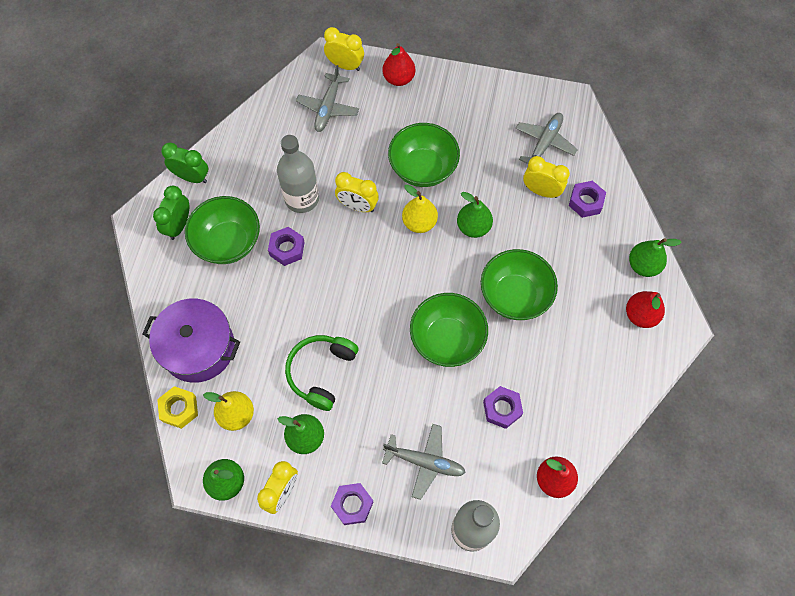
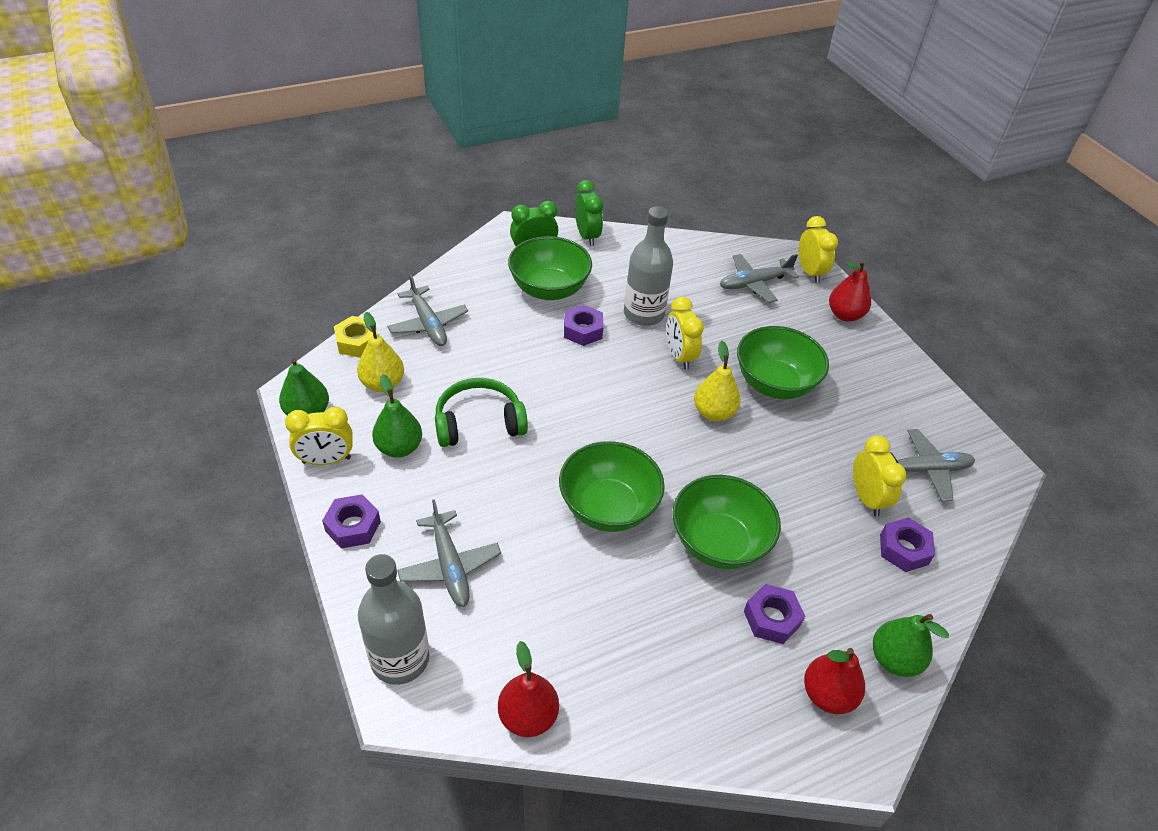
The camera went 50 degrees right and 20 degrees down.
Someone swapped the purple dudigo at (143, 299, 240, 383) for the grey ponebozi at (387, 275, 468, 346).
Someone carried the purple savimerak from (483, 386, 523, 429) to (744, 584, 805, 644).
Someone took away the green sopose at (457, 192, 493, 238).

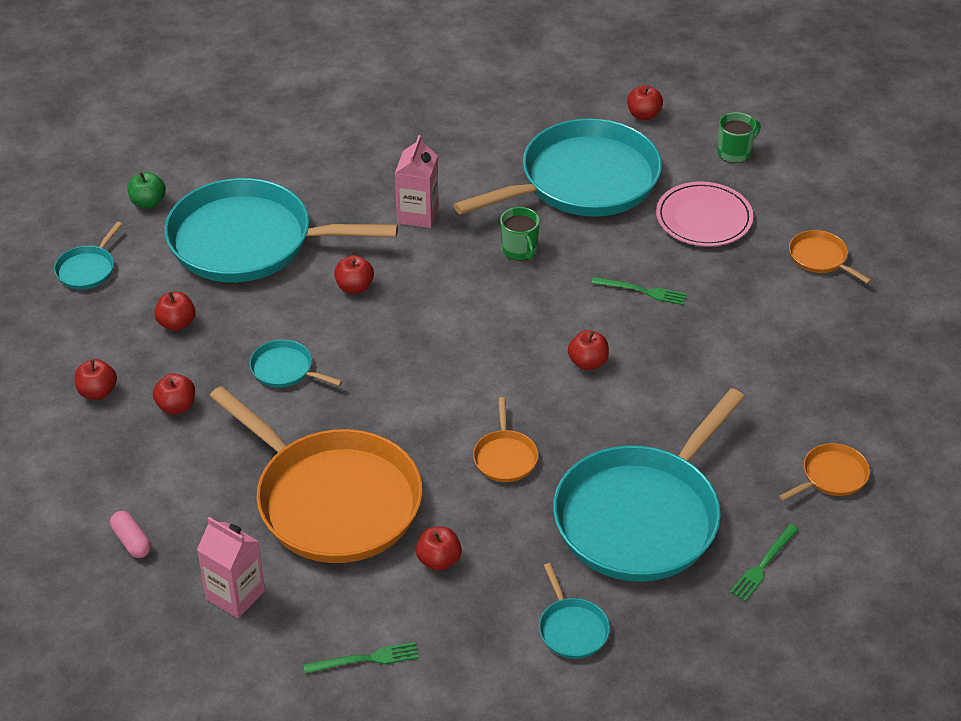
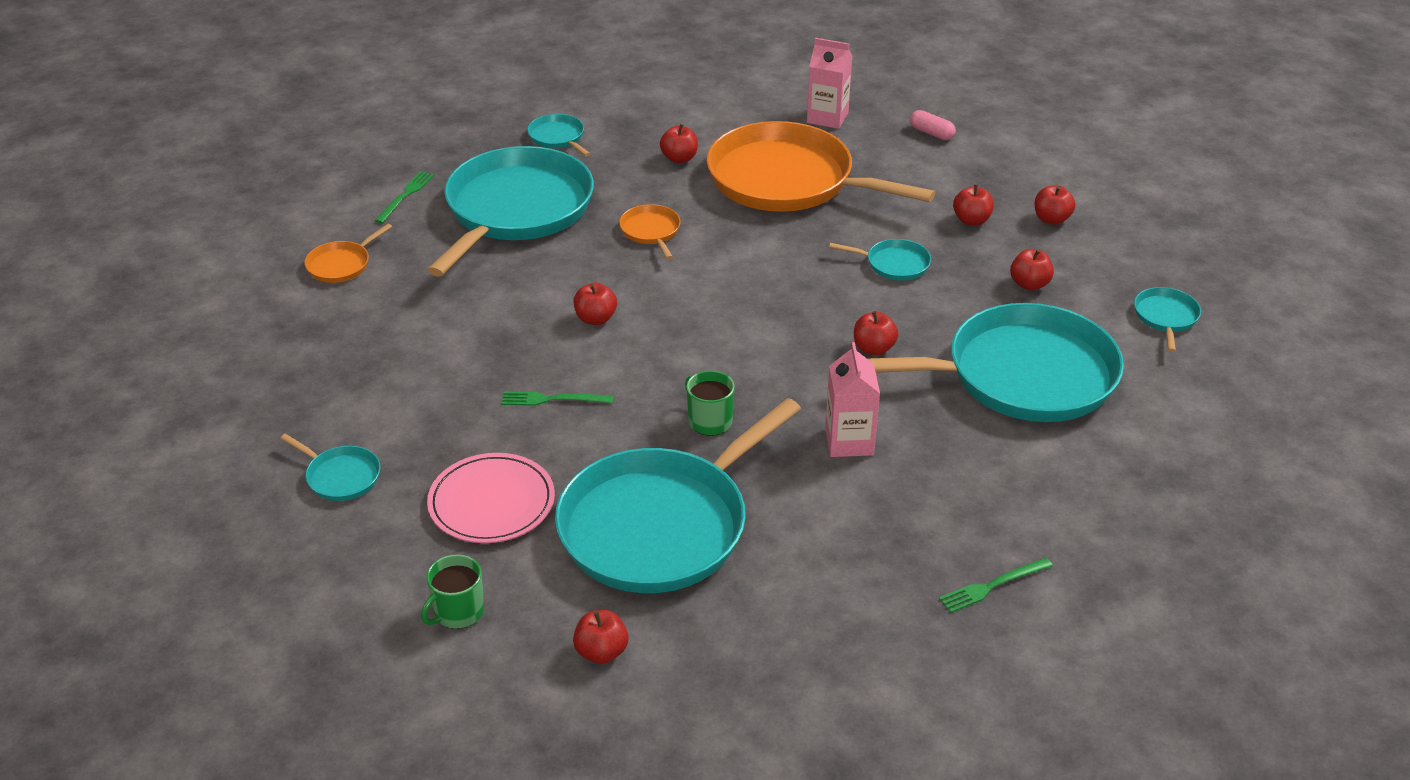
The camera went 165 degrees right and 5 degrees down.
Someone repainted the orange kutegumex at (789, 230, 871, 284), which became the turquoise kutegumex at (280, 434, 381, 501).
Someone carried the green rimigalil from (303, 642, 419, 674) to (939, 558, 1053, 613).
Someone took away the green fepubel at (128, 172, 166, 209).

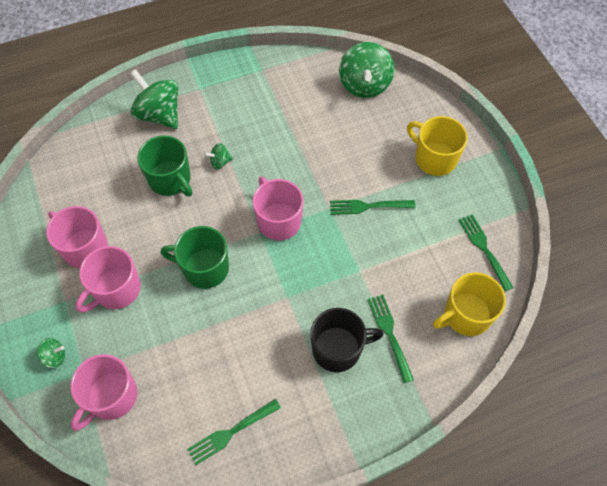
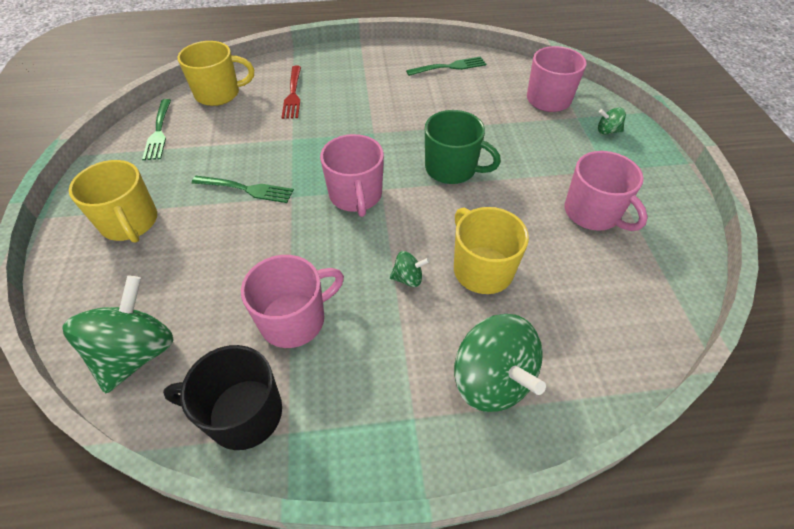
The camera went 165 degrees left and 10 degrees down.
Someone carried the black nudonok from (310, 308, 384, 372) to (163, 345, 282, 450).
Someone carried the pink nudonok from (75, 246, 141, 312) to (241, 255, 344, 348).
Someone repainted the green rimigalil at (368, 294, 414, 383), which became the red rimigalil at (282, 66, 301, 119).
Someone repainted the green nudonok at (137, 136, 192, 196), which became the yellow nudonok at (454, 207, 529, 294).

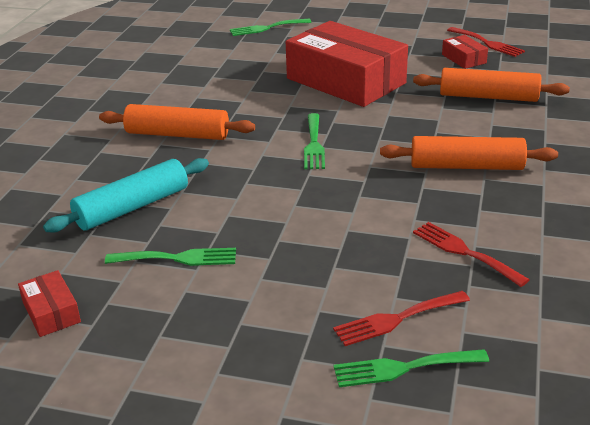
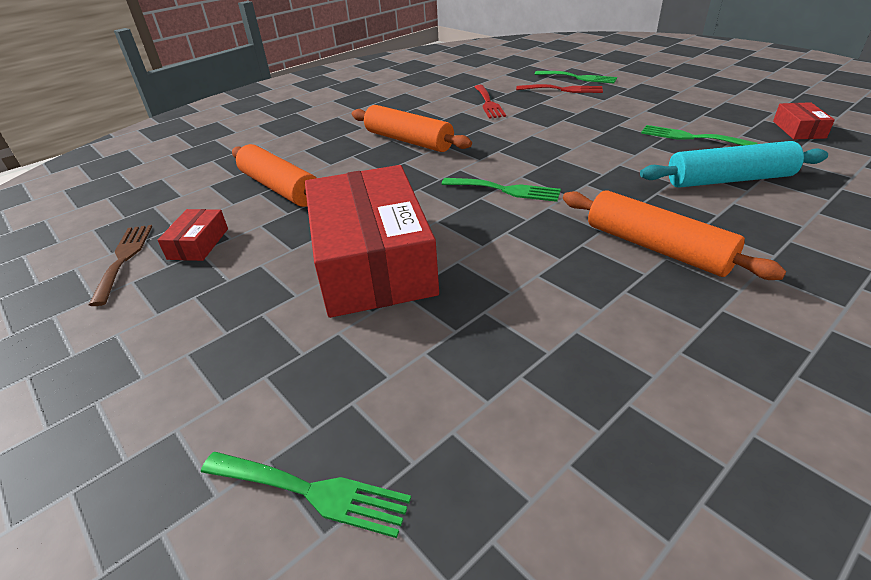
The camera went 145 degrees left and 5 degrees up.
Someone repainted the red rimigalil at (447, 27, 525, 57), which became the brown rimigalil at (89, 225, 152, 306).
Someone rotated the green rimigalil at (304, 113, 325, 169) by 75 degrees clockwise.

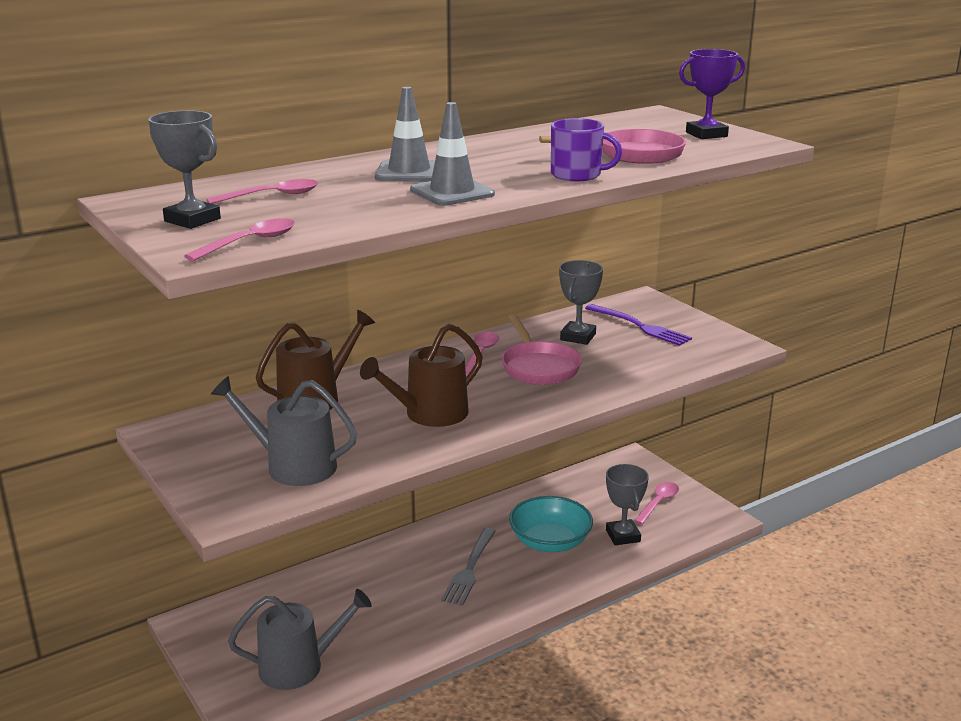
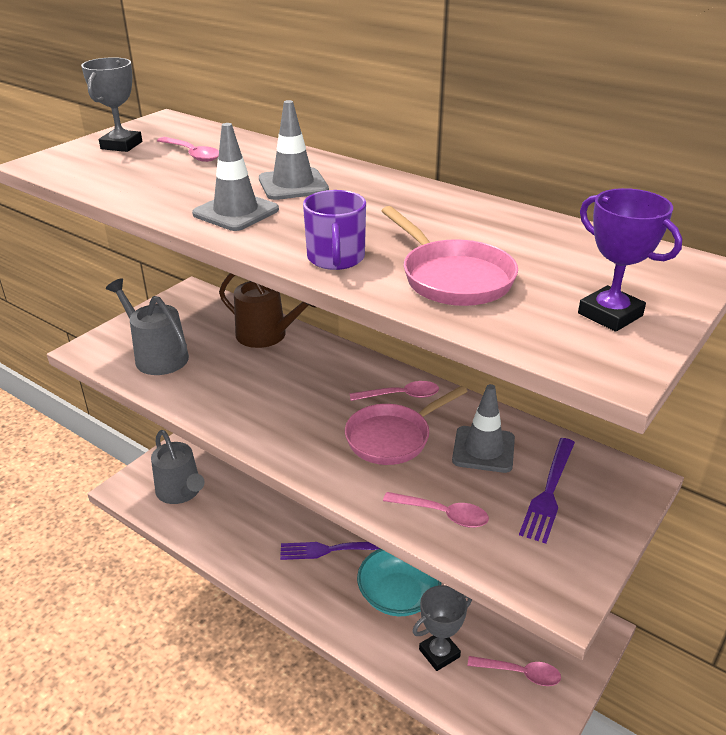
The camera went 70 degrees right and 10 degrees up.
Someone rotated the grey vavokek at (211, 376, 357, 486) by 45 degrees counterclockwise.
Someone repainted the grey rimigalil at (441, 528, 496, 606), which became the purple rimigalil at (280, 542, 380, 560).
Someone carried the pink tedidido from (184, 218, 295, 261) to (383, 492, 489, 528).
Someone swapped the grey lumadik at (559, 260, 603, 345) for the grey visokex at (452, 384, 515, 473).
Someone took away the brown vavokek at (360, 324, 483, 427).

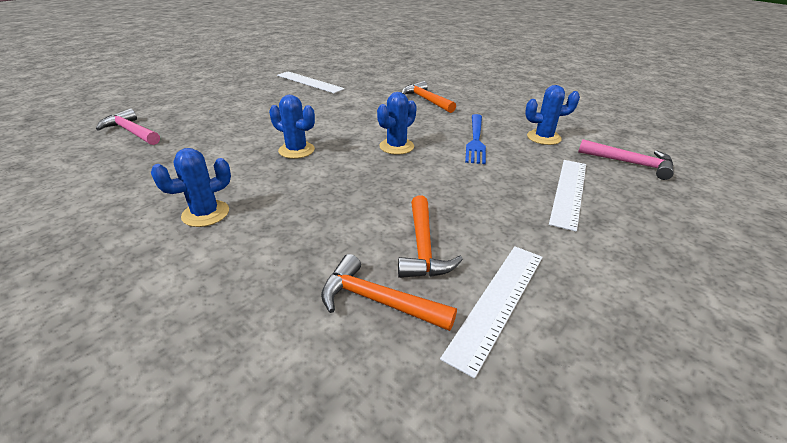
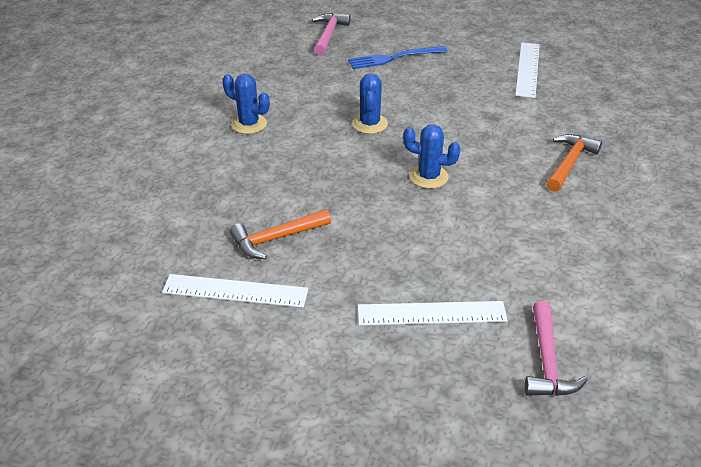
The camera went 65 degrees right and 5 degrees up.
Someone carried the blue rimigalil from (465, 114, 486, 164) to (348, 46, 447, 69).
Someone took away the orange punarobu at (321, 254, 457, 331).
Someone took away the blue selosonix at (525, 85, 580, 145).

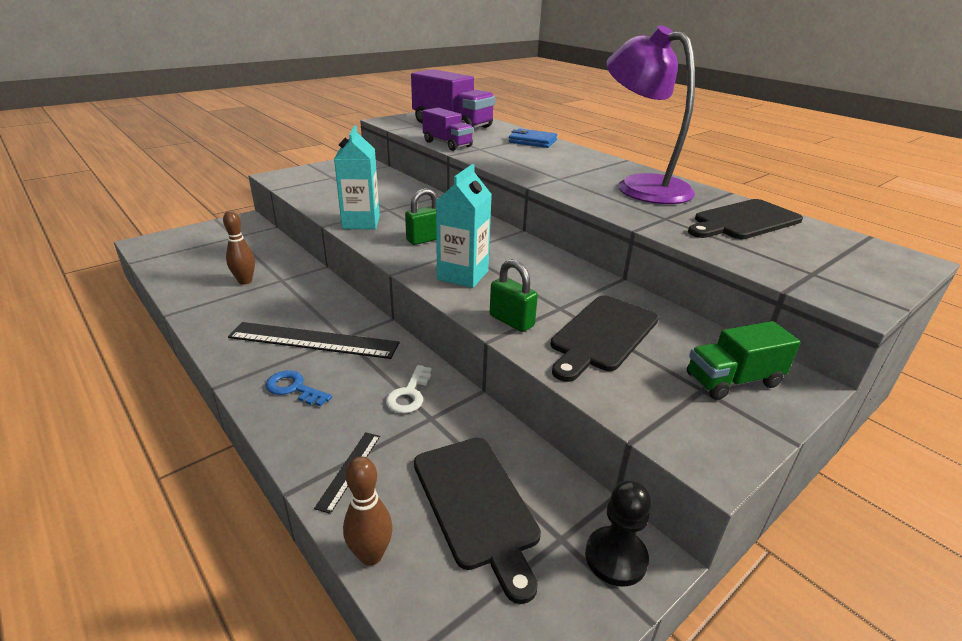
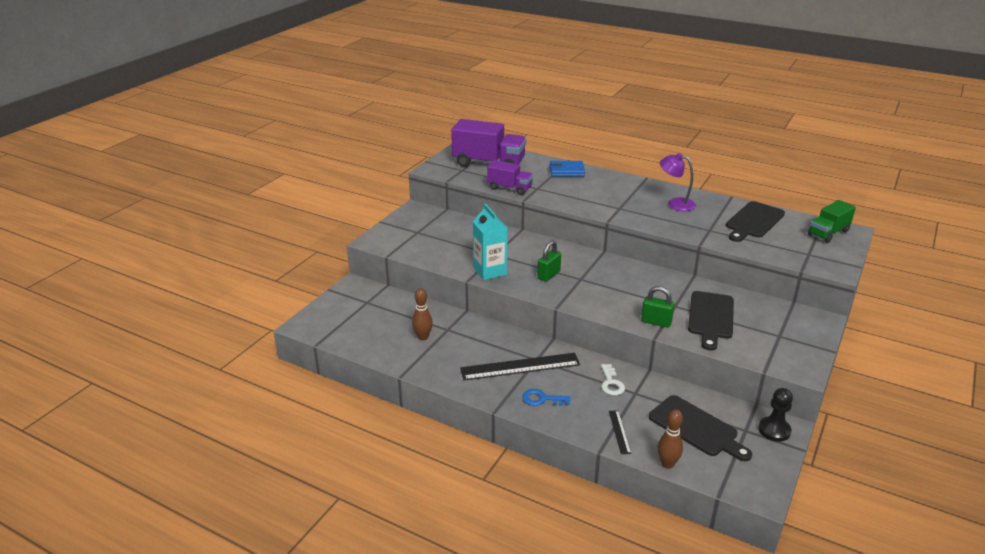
The camera went 20 degrees left and 0 degrees up.
Someone scaled the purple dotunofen at (606, 25, 695, 204) by 0.53.
Someone carried the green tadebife from (687, 321, 801, 400) to (808, 200, 856, 243).
Someone took away the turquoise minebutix at (436, 164, 492, 288).

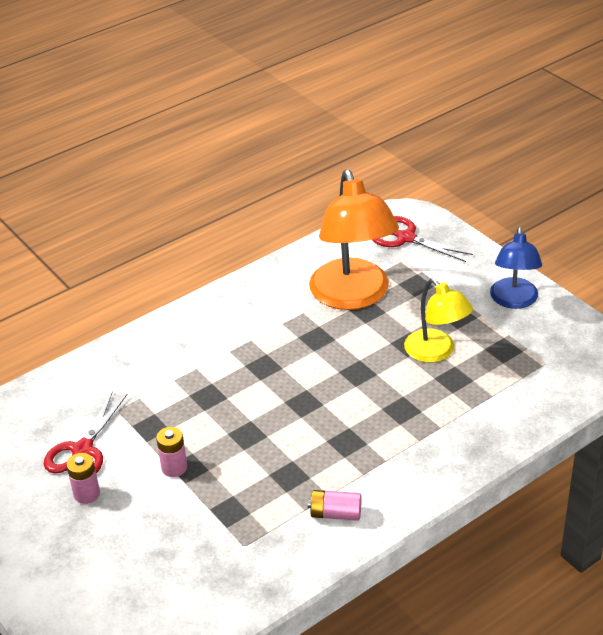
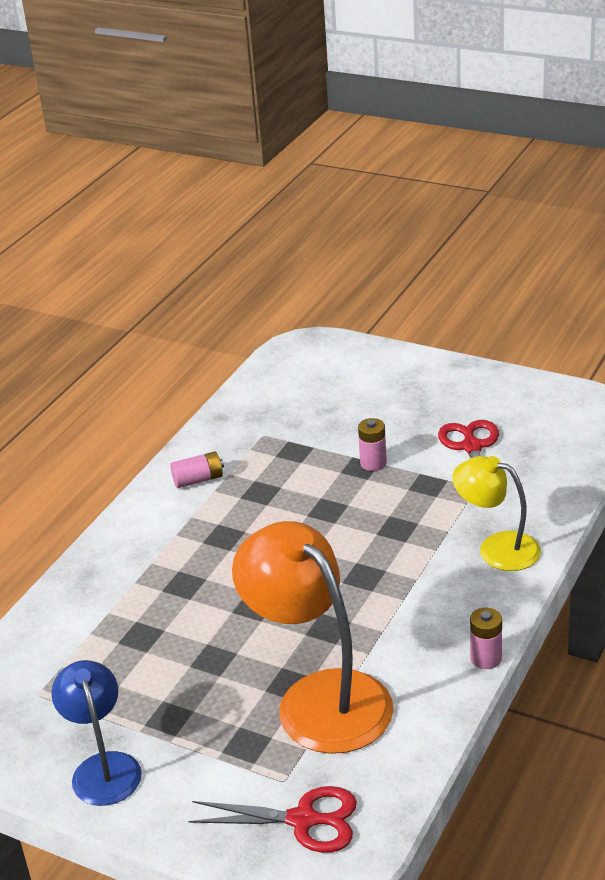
The camera went 155 degrees right and 5 degrees down.
Someone carried the yellow dotunofen from (404, 279, 473, 363) to (452, 456, 541, 571).
Someone carried the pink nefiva from (66, 453, 100, 504) to (470, 608, 502, 669).

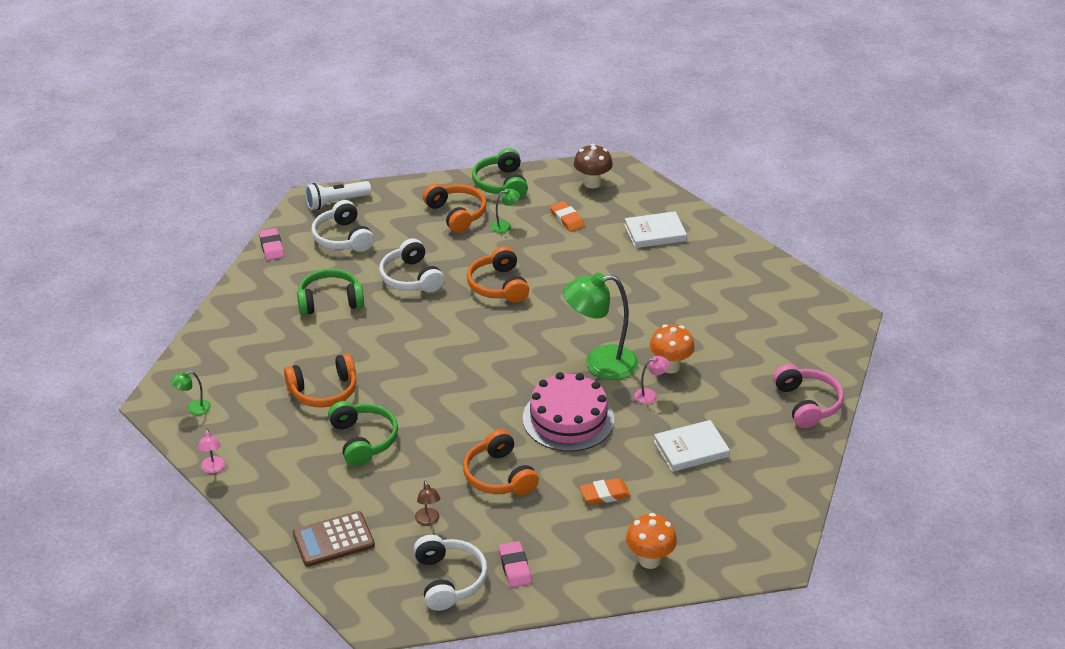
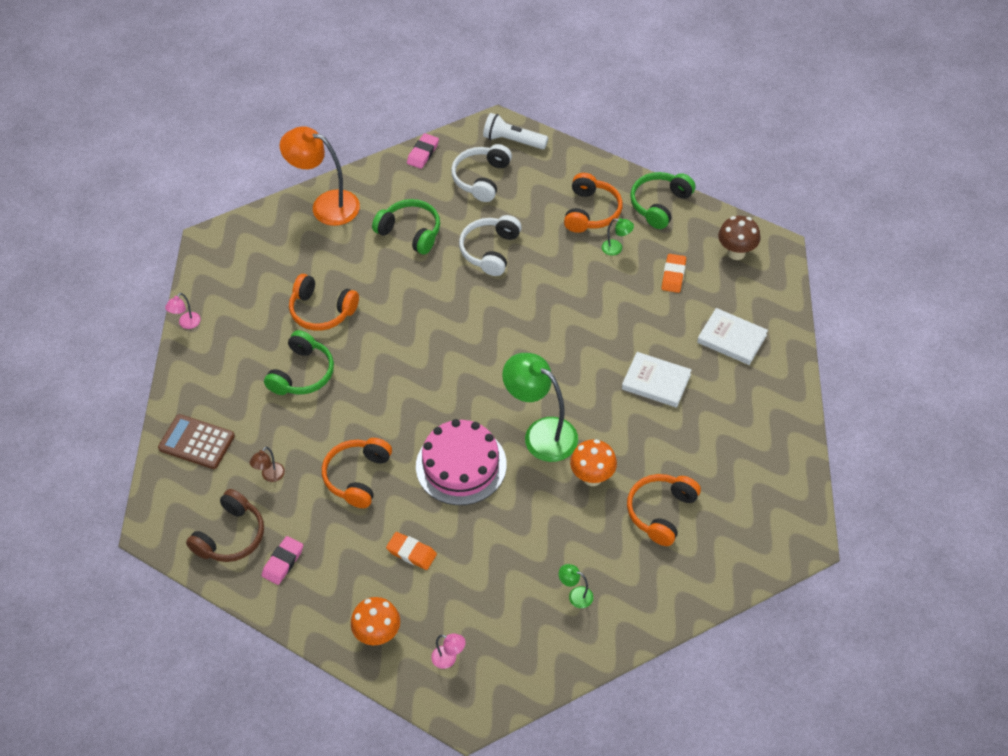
The camera went 45 degrees right and 15 degrees up.
Someone repainted the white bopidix at (414, 535, 488, 611), which became the brown bopidix at (186, 489, 264, 562).
Someone put down the orange dotunofen at (280, 126, 360, 226).
Someone carried the pink dotunofen from (634, 356, 669, 404) to (431, 634, 466, 669).
Someone carried the green dotunofen from (171, 371, 211, 415) to (559, 564, 593, 608).
Someone carried the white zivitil from (654, 420, 730, 472) to (622, 352, 692, 408).
Someone carried the orange bopidix from (467, 246, 529, 303) to (627, 474, 701, 546).
Someone took away the pink bopidix at (773, 364, 844, 428).

